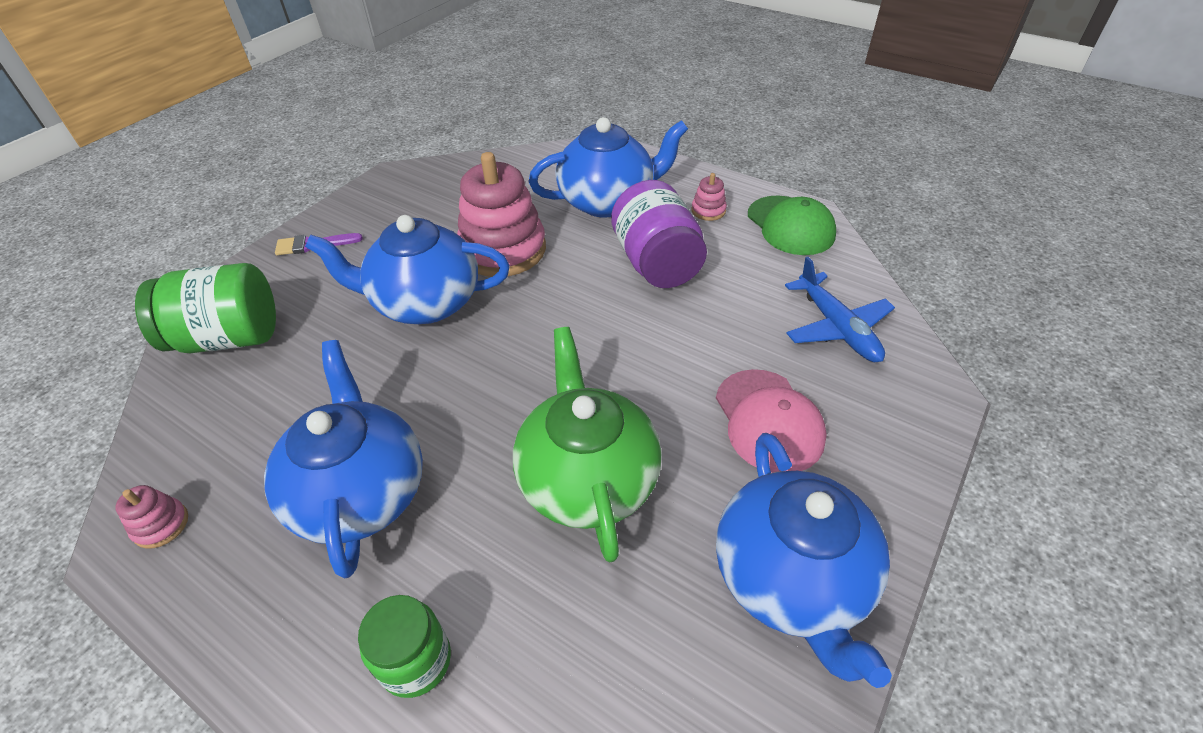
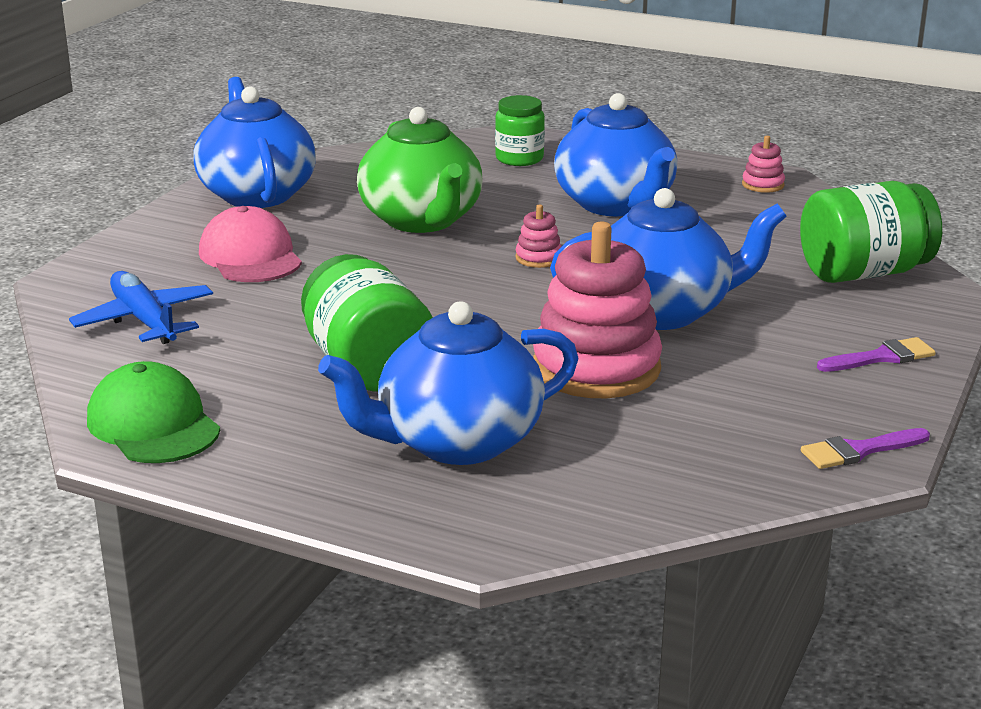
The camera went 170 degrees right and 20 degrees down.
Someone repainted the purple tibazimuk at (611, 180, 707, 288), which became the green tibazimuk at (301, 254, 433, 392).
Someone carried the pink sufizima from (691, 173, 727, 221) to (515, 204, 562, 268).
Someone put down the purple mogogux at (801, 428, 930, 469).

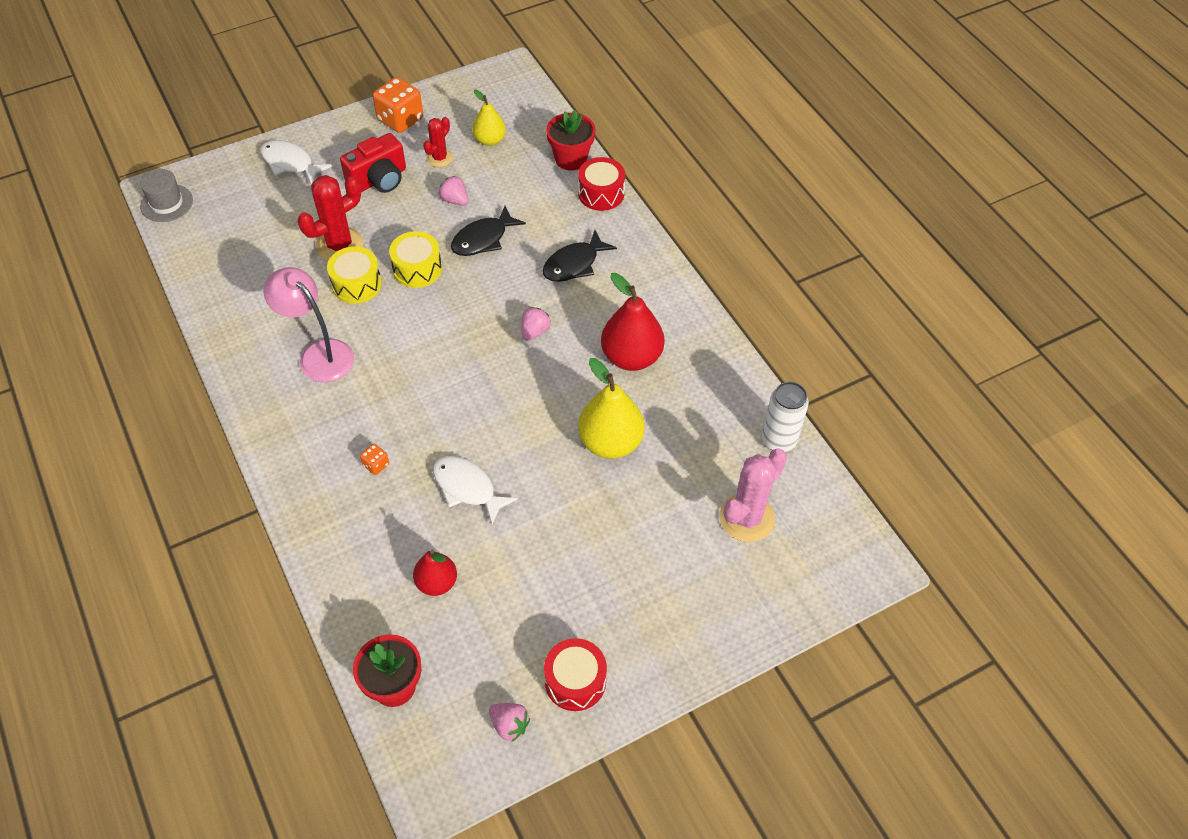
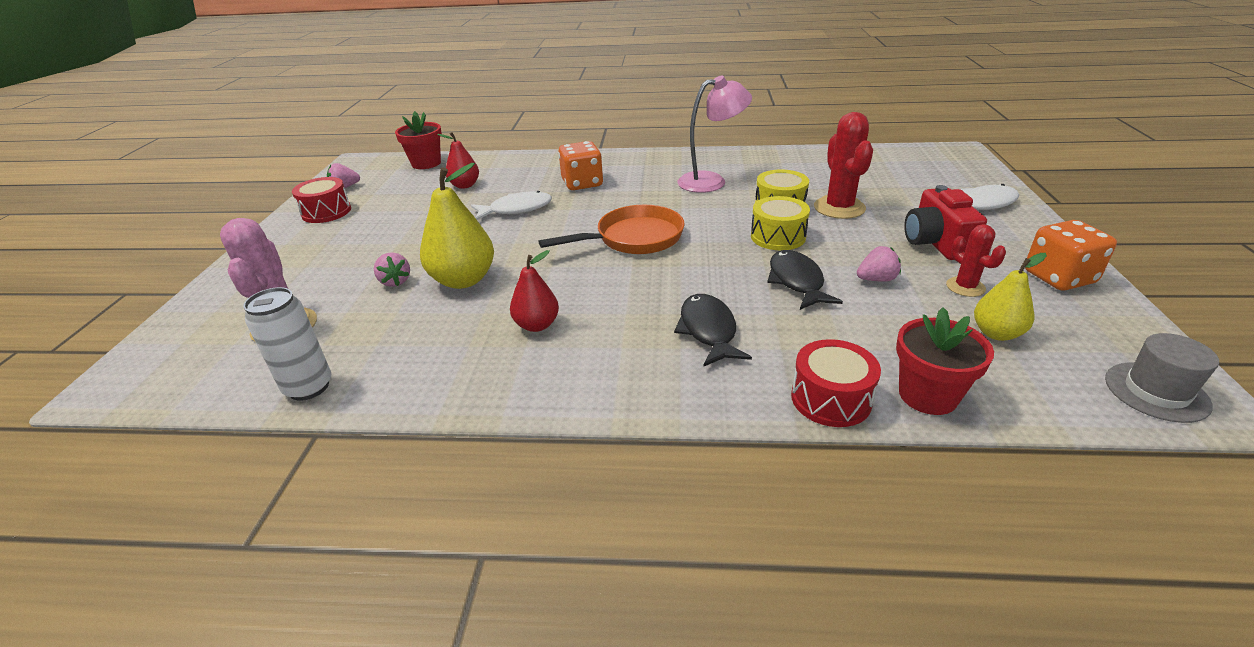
The camera went 125 degrees right and 20 degrees down.
Someone carried the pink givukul from (522, 307, 551, 341) to (374, 252, 410, 287).
Someone scaled the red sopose at (601, 273, 664, 371) by 0.61.
Someone put down the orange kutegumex at (538, 205, 685, 254).
Someone scaled the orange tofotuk at (360, 444, 389, 475) by 2.15.
Someone carried the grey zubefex from (140, 169, 193, 222) to (1105, 333, 1219, 423).

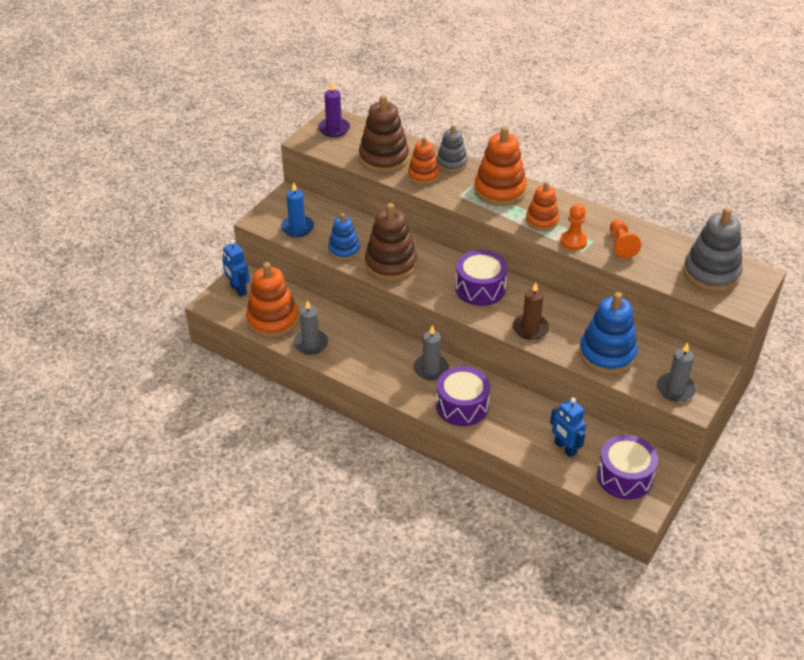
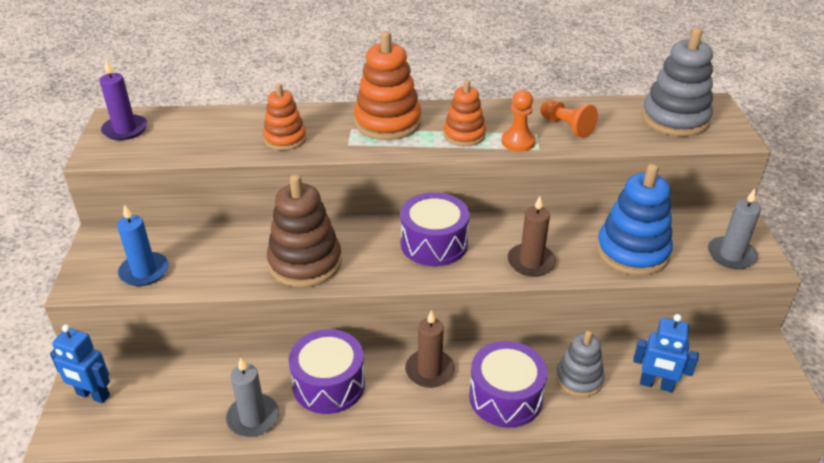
The camera went 35 degrees left and 5 degrees down.
Someone carried the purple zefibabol from (597, 435, 658, 499) to (289, 329, 365, 414).
Someone repainted the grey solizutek at (413, 325, 449, 380), which became the brown solizutek at (405, 310, 455, 388).
Someone carried the grey sufizima from (437, 125, 468, 172) to (556, 331, 604, 397).
Someone took away the orange sufizima at (246, 262, 299, 338).
Someone took away the blue sufizima at (328, 213, 360, 260).
Someone took away the brown sufizima at (359, 95, 409, 173).

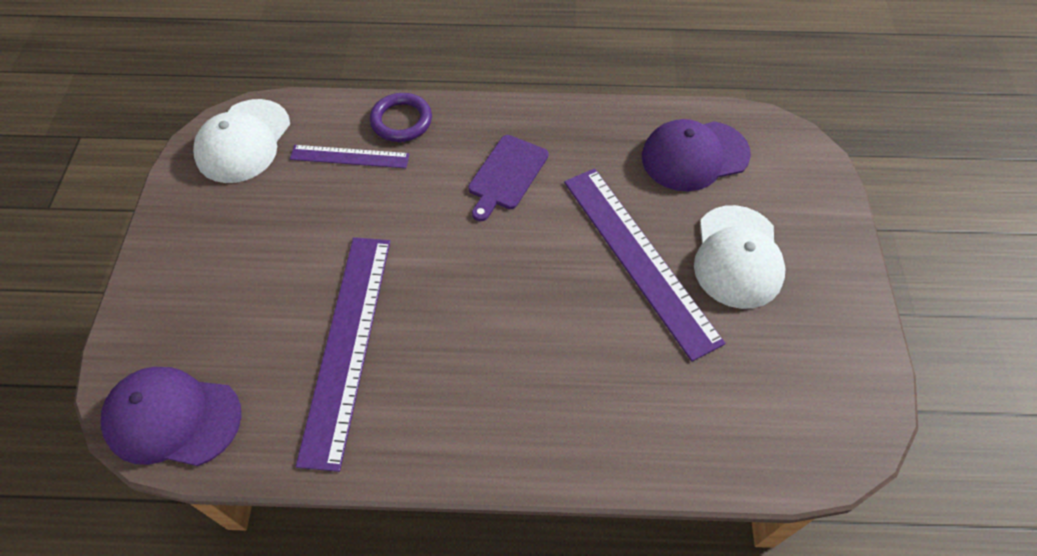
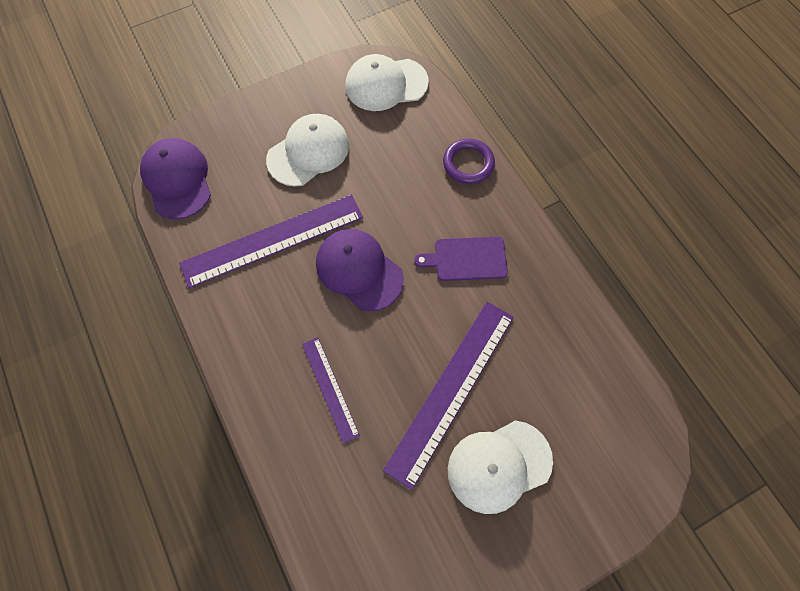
The camera went 60 degrees right and 10 degrees up.
Someone put down the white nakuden at (266, 114, 349, 186).
Someone carried the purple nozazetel from (290, 145, 410, 168) to (302, 337, 360, 443).
Someone carried the purple nakuden from (642, 119, 751, 192) to (316, 229, 404, 312).

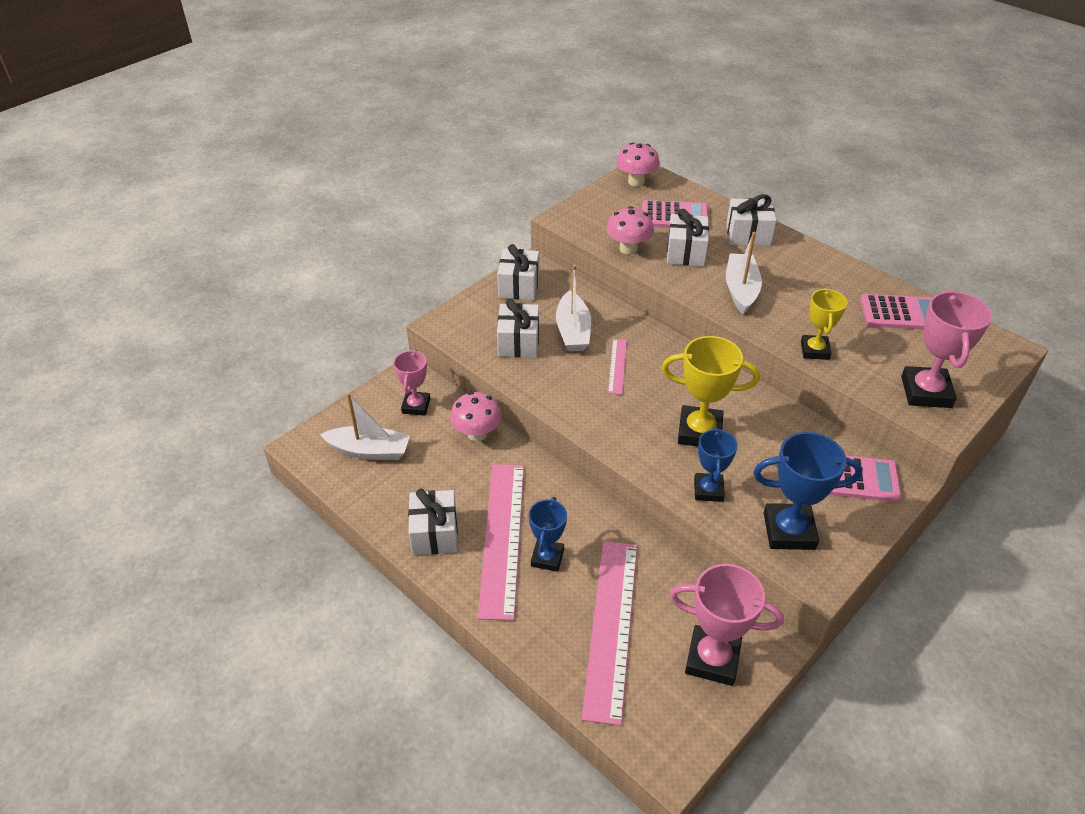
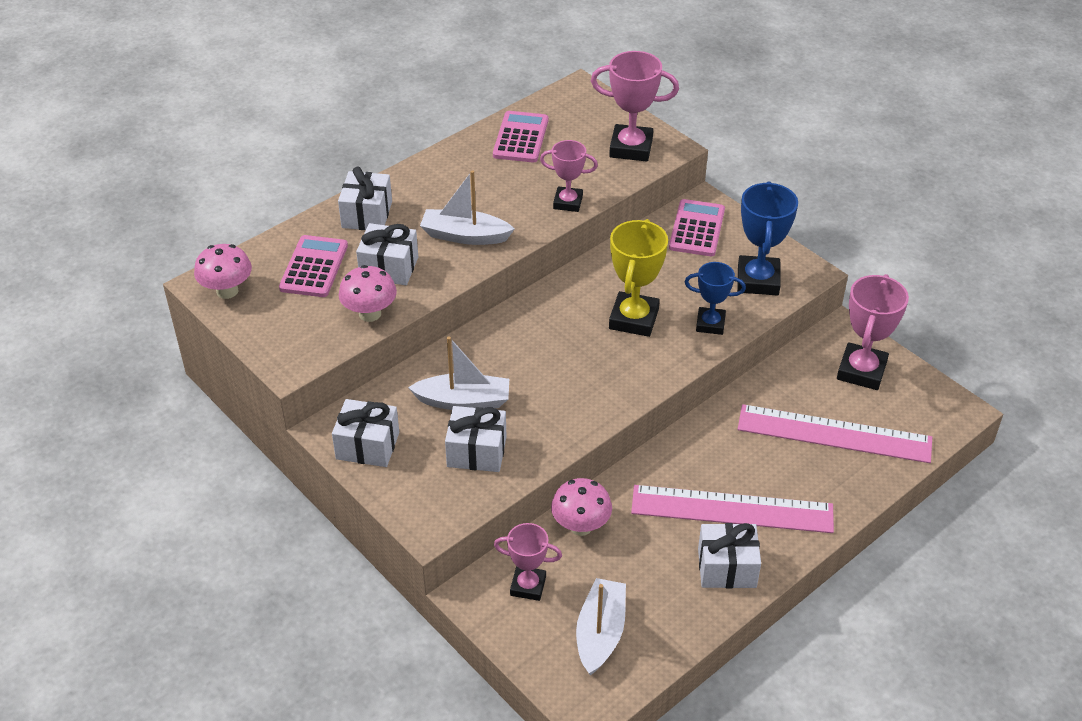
The camera went 85 degrees left and 0 degrees up.
Someone repainted the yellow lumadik at (801, 288, 847, 360), which became the pink lumadik at (540, 140, 598, 212).
Someone took away the blue lumadik at (529, 497, 567, 572).
Someone took away the pink nozazetel at (608, 339, 627, 395).

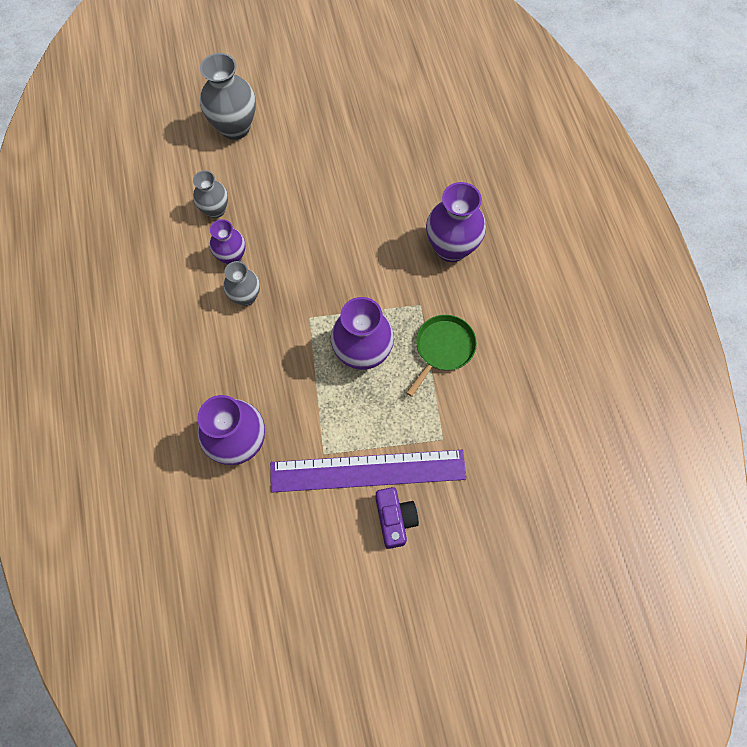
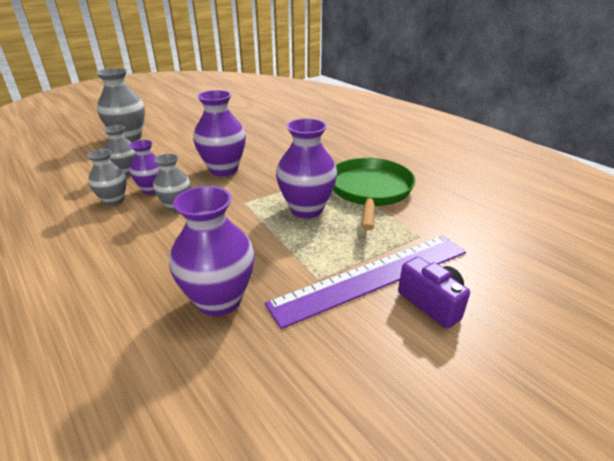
The camera went 25 degrees left and 35 degrees down.
Someone put down the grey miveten at (87, 149, 127, 206).
Someone carried the purple miveten from (426, 182, 486, 262) to (193, 90, 246, 176).
Someone scaled the green kutegumex at (407, 315, 477, 397) by 1.59.

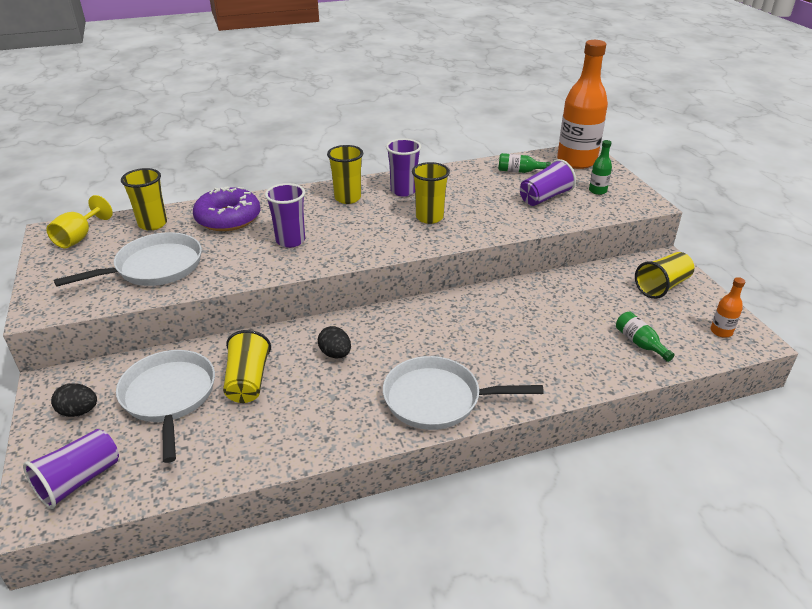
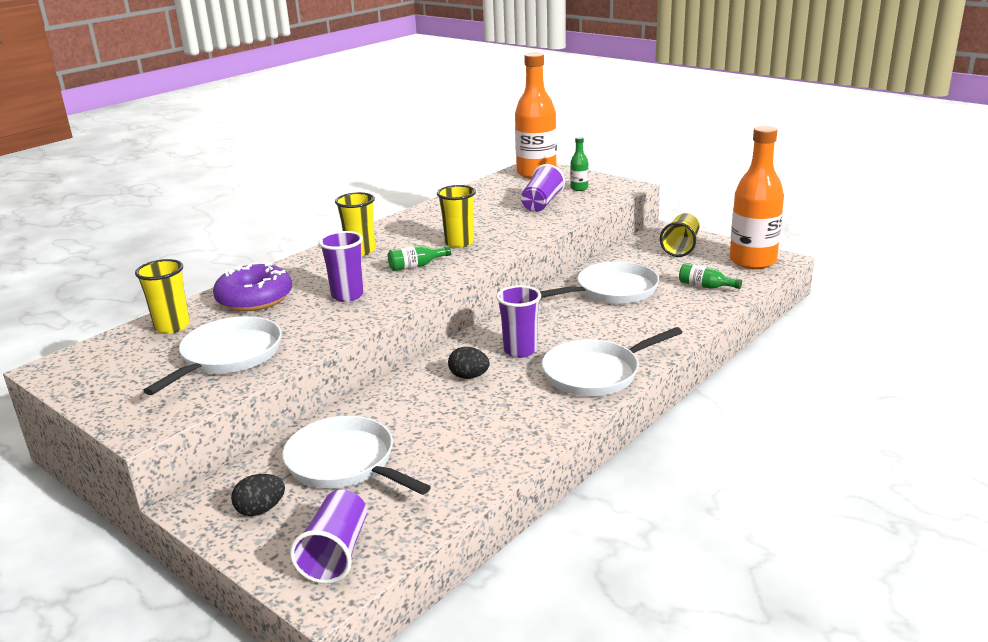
The camera went 30 degrees left and 10 degrees down.
Someone carried the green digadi from (498, 153, 551, 173) to (388, 245, 451, 271).
Someone carried the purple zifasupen from (386, 138, 421, 196) to (496, 285, 541, 358).
Someone put down the white kutegumex at (540, 261, 659, 304).
Someone scaled the orange digadi at (711, 277, 745, 338) by 2.37.
Someone took away the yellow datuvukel at (46, 195, 113, 248).
Someone took away the yellow zifasupen at (223, 330, 271, 403).

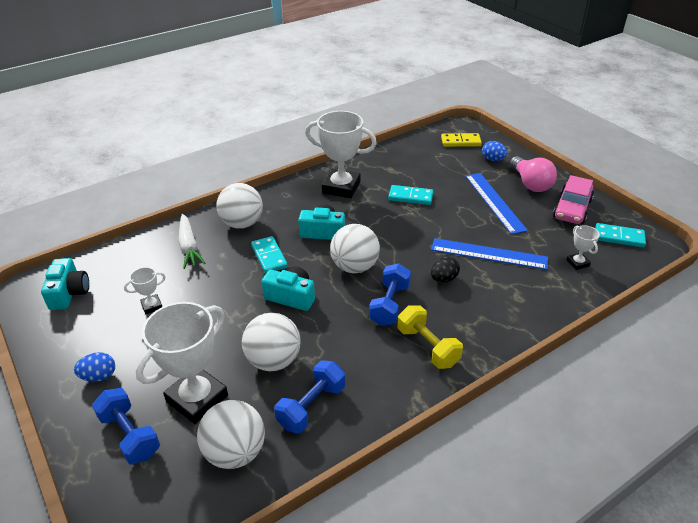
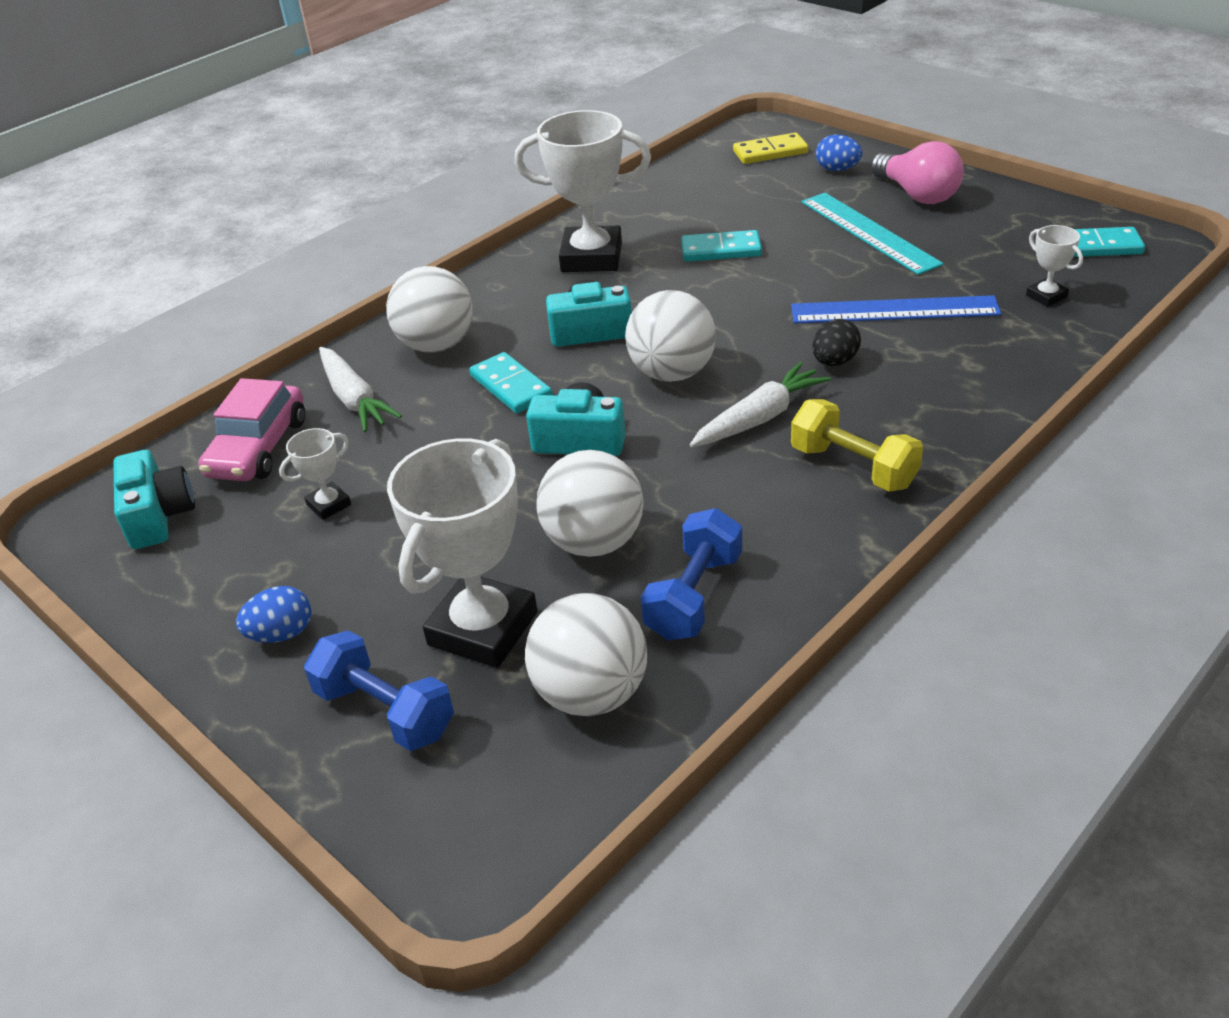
The camera went 10 degrees left and 0 degrees up.
Someone carried the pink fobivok from (553, 175, 594, 224) to (198, 378, 305, 481).
Someone swapped the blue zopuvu at (369, 263, 411, 326) for the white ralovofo at (690, 362, 831, 447).
Someone repainted the blue nozazetel at (465, 173, 528, 235), which became the turquoise nozazetel at (801, 193, 943, 275).

